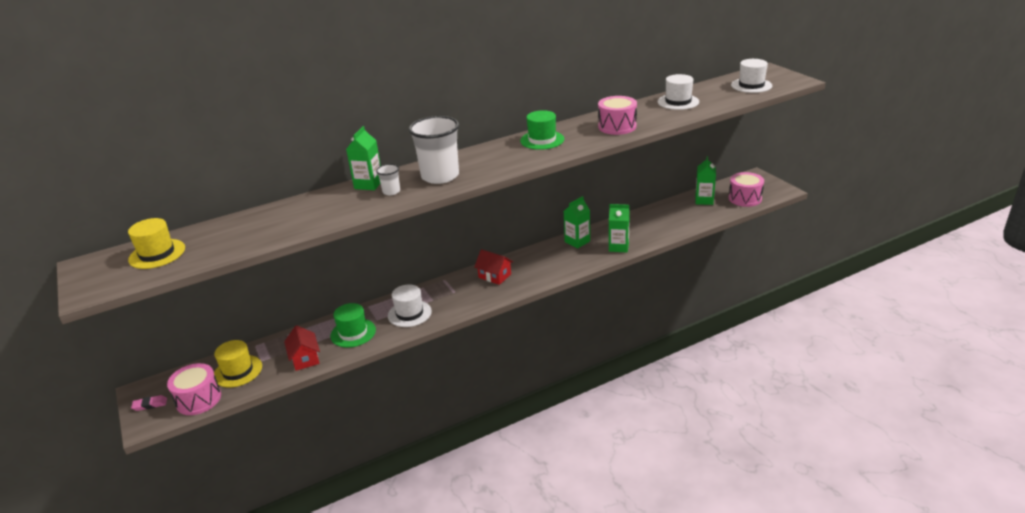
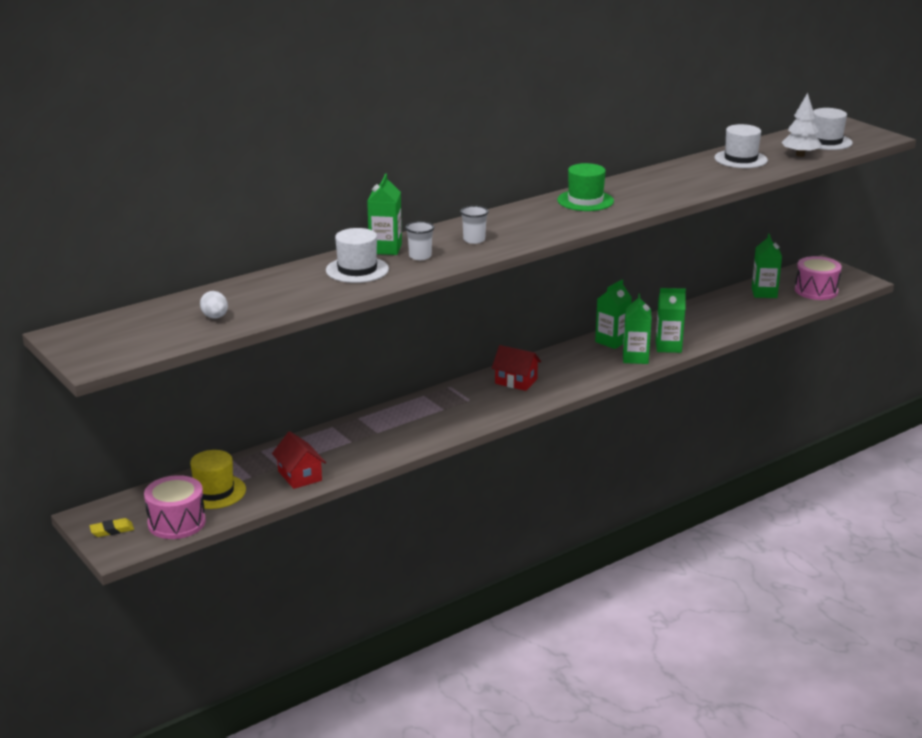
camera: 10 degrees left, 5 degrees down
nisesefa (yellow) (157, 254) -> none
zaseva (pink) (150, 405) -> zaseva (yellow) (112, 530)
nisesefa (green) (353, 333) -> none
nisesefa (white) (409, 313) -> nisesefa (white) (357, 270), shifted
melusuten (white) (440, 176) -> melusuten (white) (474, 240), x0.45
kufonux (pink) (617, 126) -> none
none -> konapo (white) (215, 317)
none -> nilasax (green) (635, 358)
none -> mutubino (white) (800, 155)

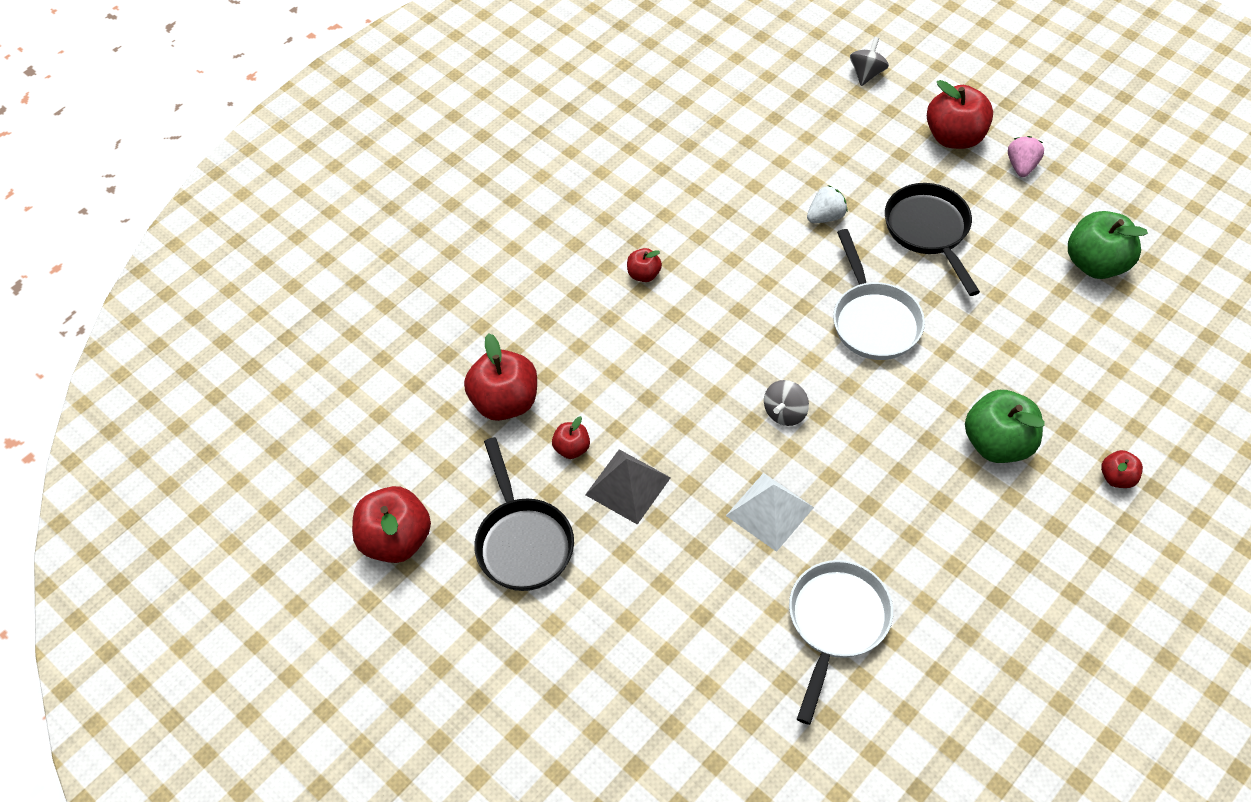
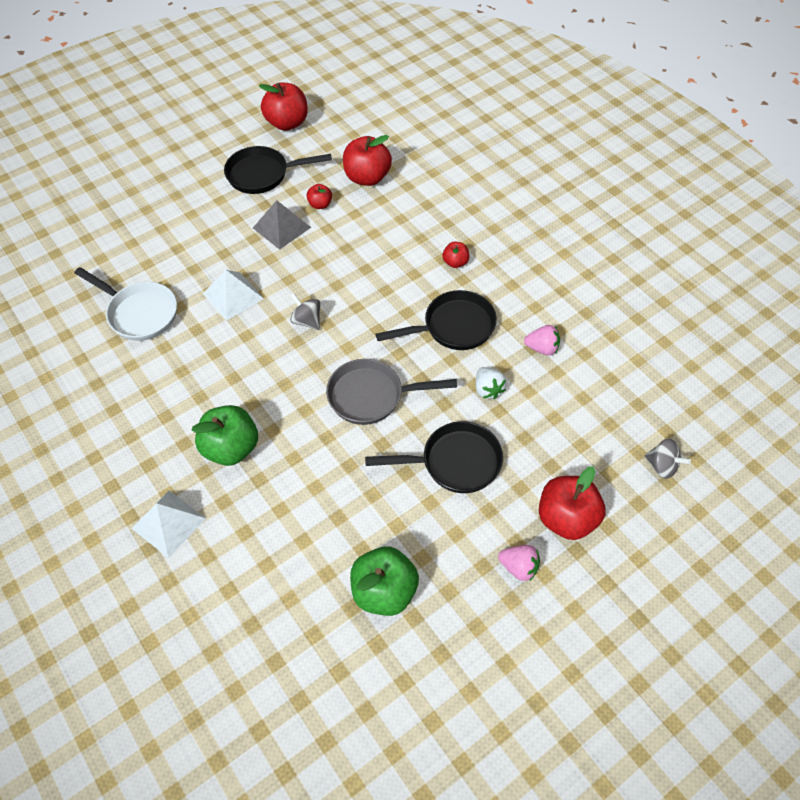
camera: 100 degrees right, 0 degrees up
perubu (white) (873, 320) -> perubu (grey) (372, 396)
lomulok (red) (1117, 477) -> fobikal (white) (168, 523)
none -> perubu (black) (453, 327)
none -> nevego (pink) (542, 348)

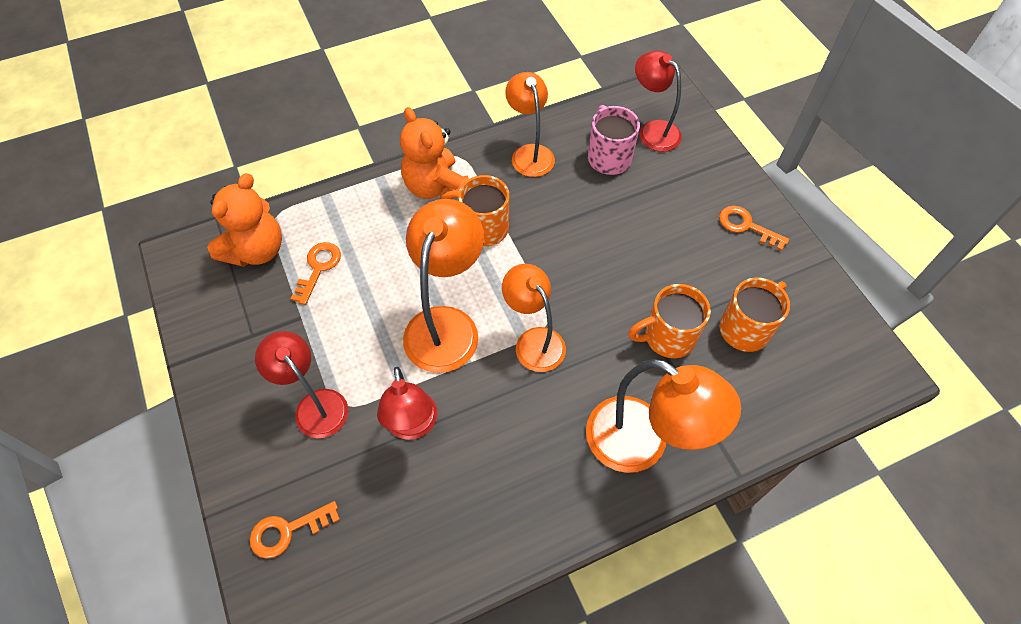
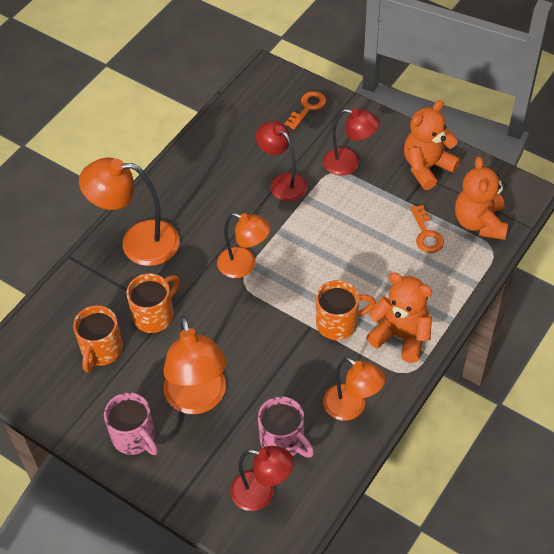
camera: 150 degrees right, 5 degrees down
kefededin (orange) (446, 324) -> kefededin (orange) (198, 399), shifted
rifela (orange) (746, 226) -> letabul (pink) (134, 437)
none -> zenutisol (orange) (427, 167)

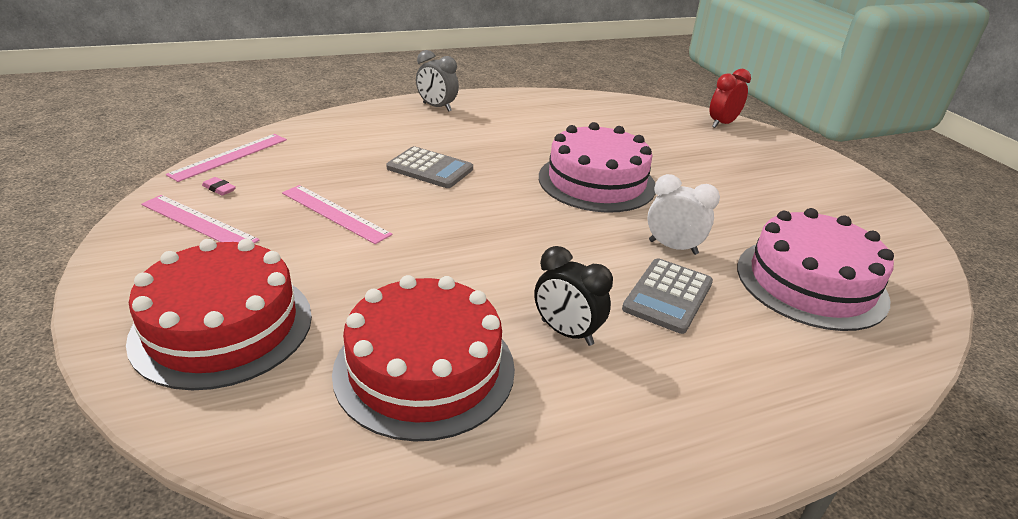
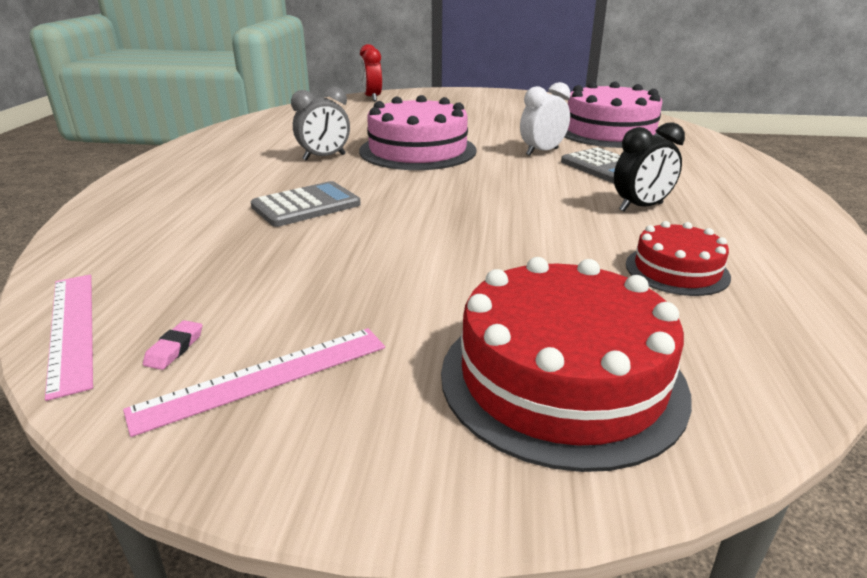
camera: 60 degrees left, 5 degrees down
zaseva (pink) (219, 189) -> zaseva (pink) (174, 349), 45 degrees counterclockwise
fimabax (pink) (334, 213) -> none
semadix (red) (424, 368) -> semadix (red) (676, 270), x0.54
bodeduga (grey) (437, 107) -> bodeduga (grey) (324, 157), shifted

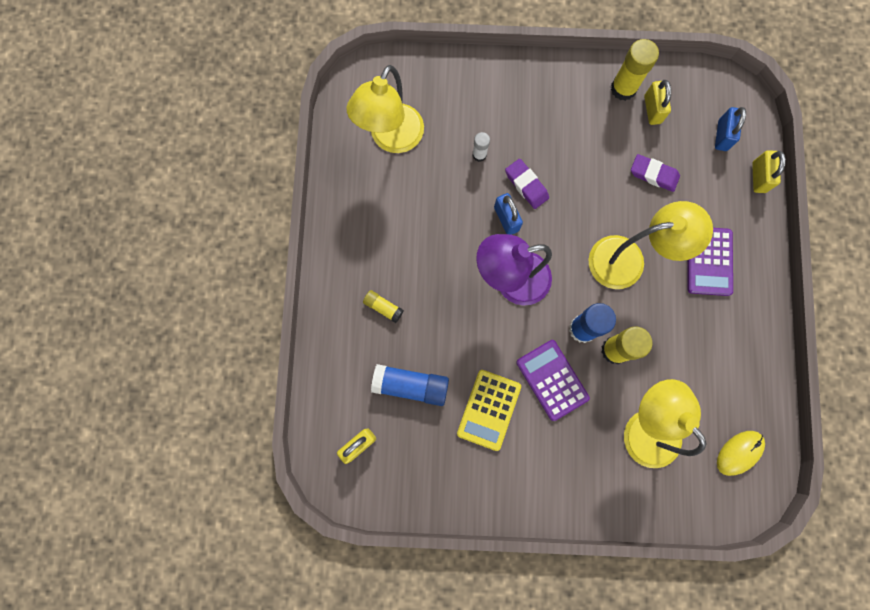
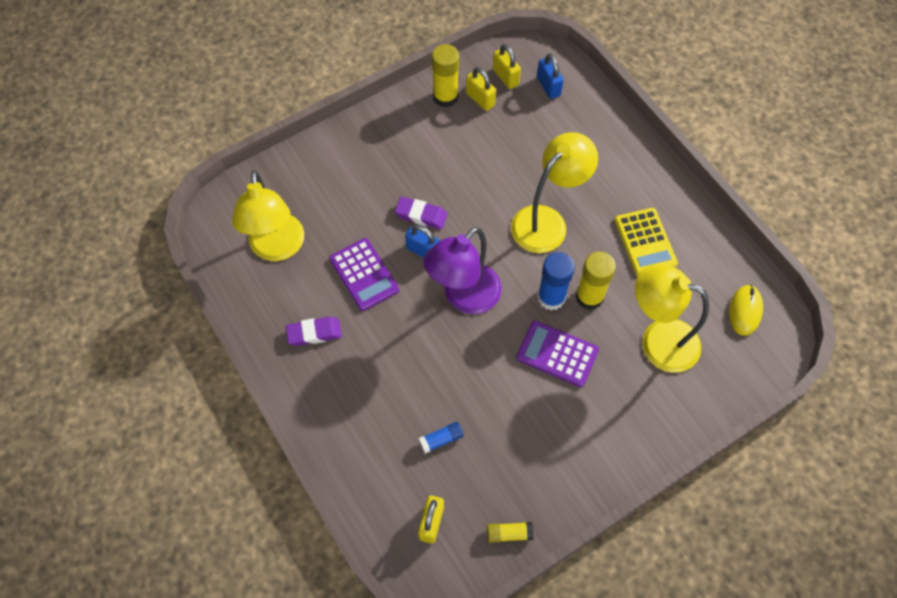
camera: 35 degrees left, 15 degrees down
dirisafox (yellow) (383, 307) -> dirisafox (yellow) (509, 533), shifted
dirisafox (blue) (411, 385) -> dirisafox (blue) (441, 439), x0.55
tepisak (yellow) (488, 409) -> tepisak (yellow) (645, 242), shifted
dirisafox (white) (479, 155) -> none
zaseva (purple) (653, 174) -> zaseva (purple) (314, 333), shifted
tepisak (purple) (709, 261) -> tepisak (purple) (364, 275), shifted
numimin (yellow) (758, 177) -> numimin (yellow) (505, 77), shifted

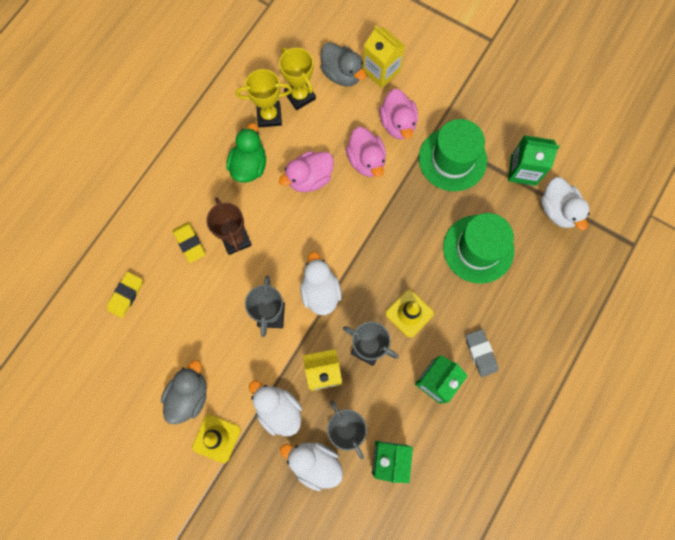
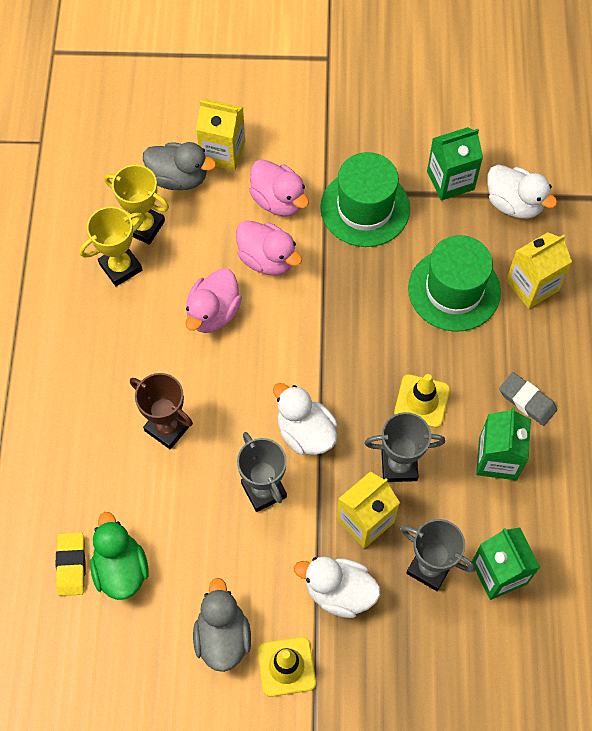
camera: 30 degrees left, 10 degrees down
zaseva (yellow) (189, 243) -> none
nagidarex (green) (249, 166) -> nagidarex (green) (121, 569), shifted
nagidarex (white) (315, 463) -> none
none -> nilasax (yellow) (532, 285)

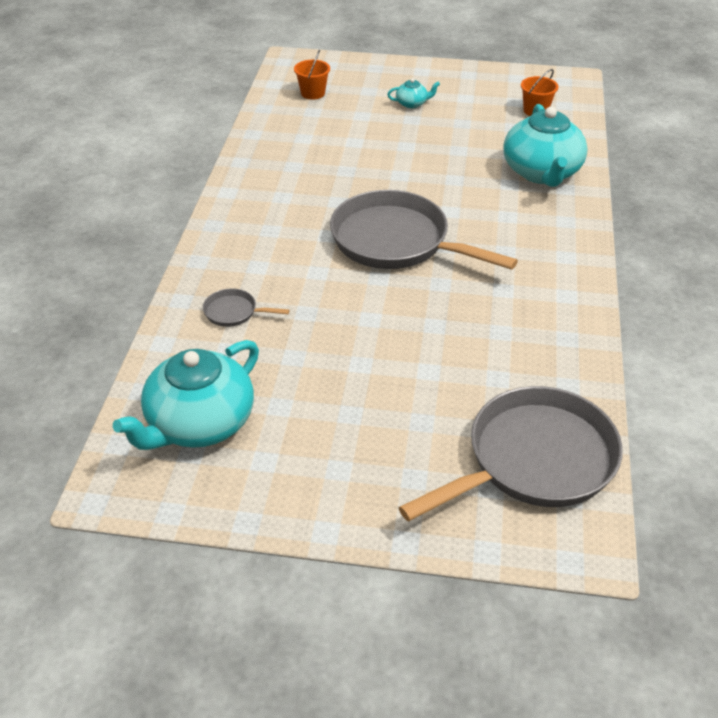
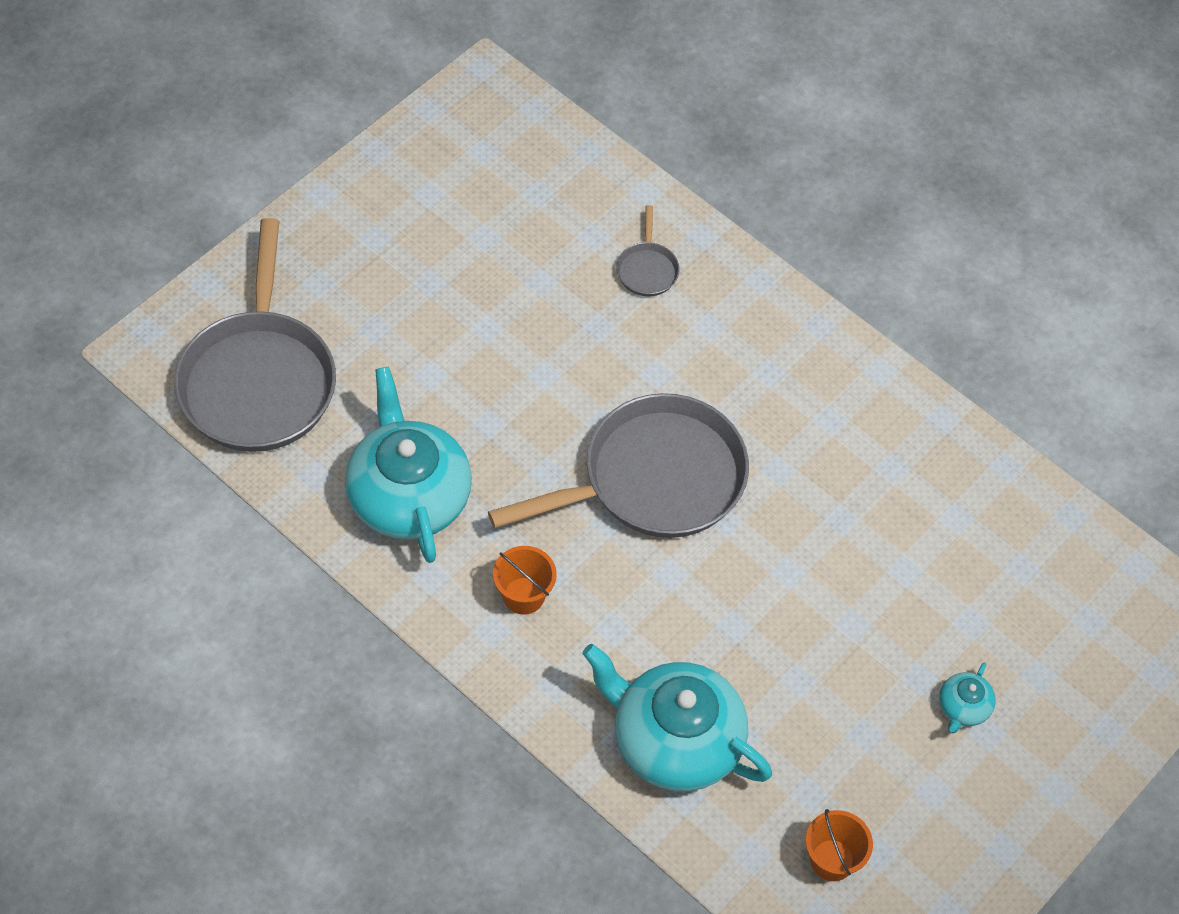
camera: 120 degrees right, 15 degrees up
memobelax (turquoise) (199, 423) -> memobelax (turquoise) (408, 496), shifted
perubu (grey) (234, 312) -> perubu (grey) (647, 269), 135 degrees clockwise
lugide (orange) (313, 93) -> lugide (orange) (523, 596), shifted

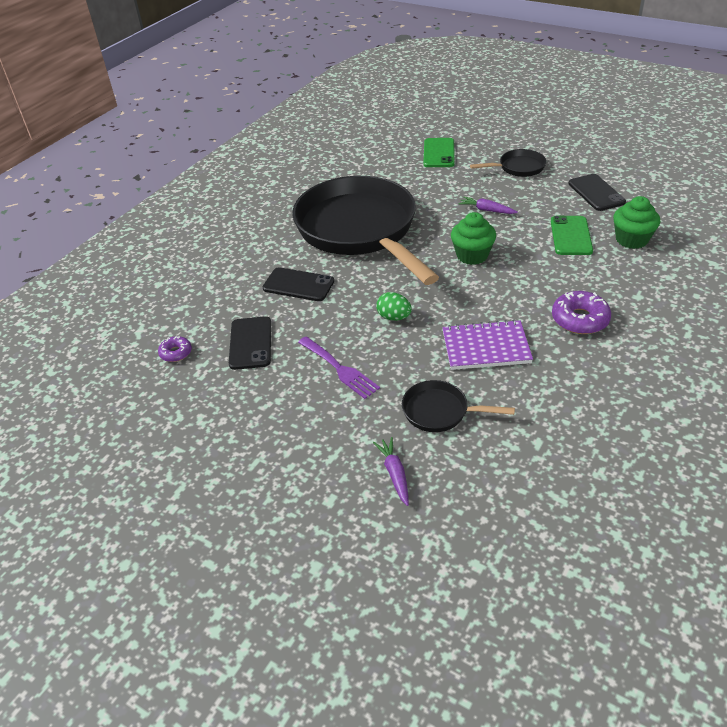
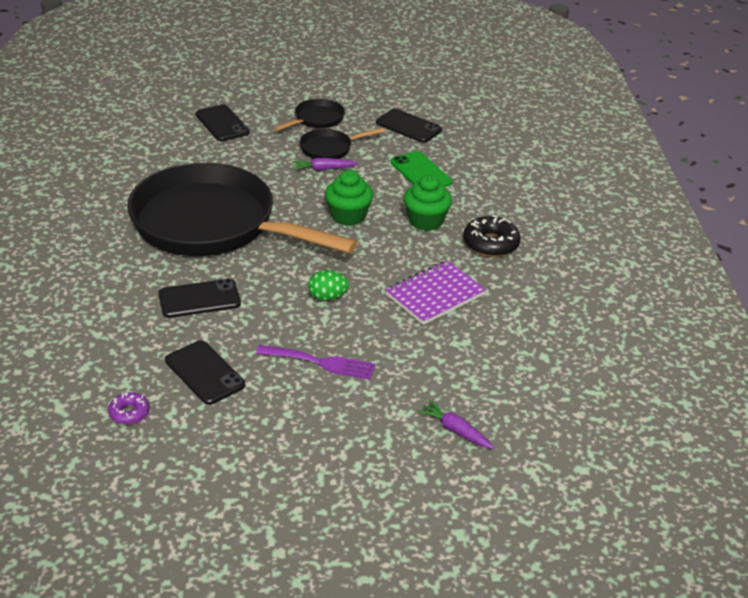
camera: 40 degrees left, 5 degrees down
perubu (black) (440, 411) -> perubu (black) (329, 149), shifted
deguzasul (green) (439, 153) -> deguzasul (black) (222, 123)
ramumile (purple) (580, 319) -> ramumile (black) (490, 244)
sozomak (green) (631, 240) -> sozomak (green) (425, 221), shifted

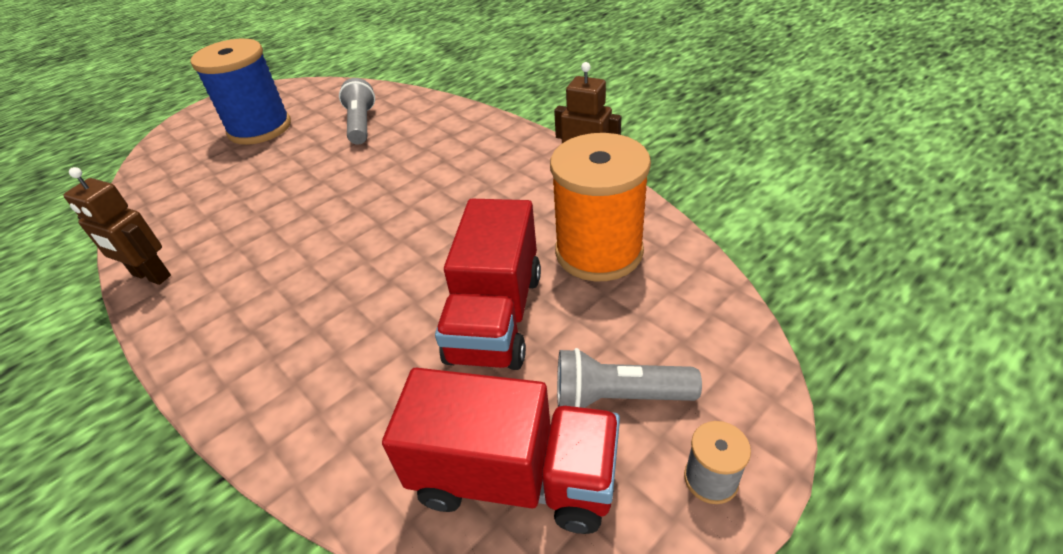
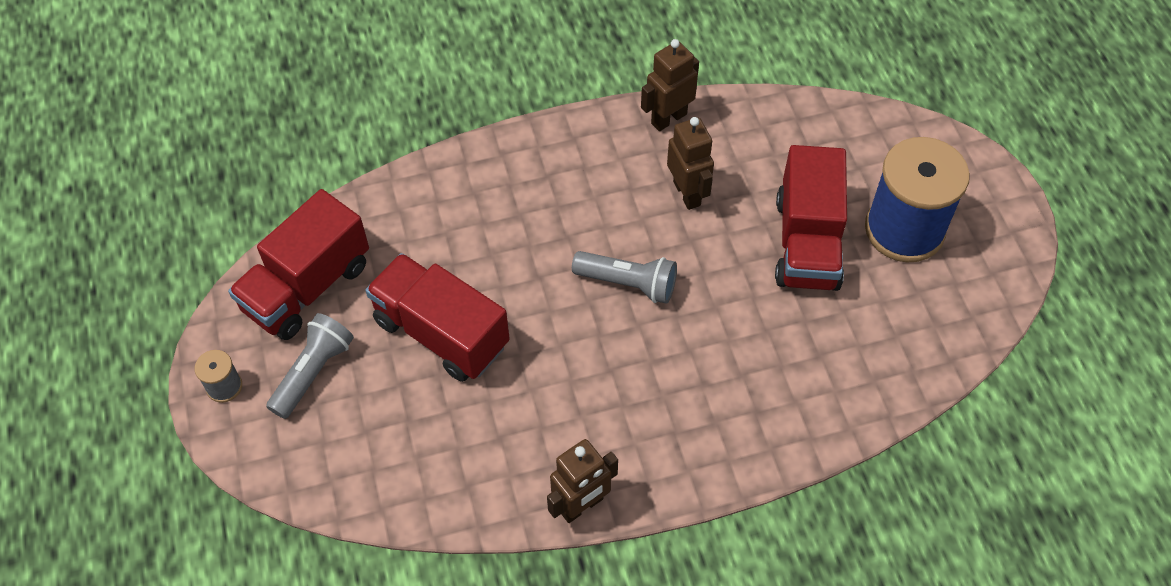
camera: 115 degrees right, 15 degrees up
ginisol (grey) (361, 124) -> ginisol (grey) (628, 283), shifted
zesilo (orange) (599, 252) -> none
none -> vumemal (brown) (687, 193)
none -> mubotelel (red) (807, 243)

